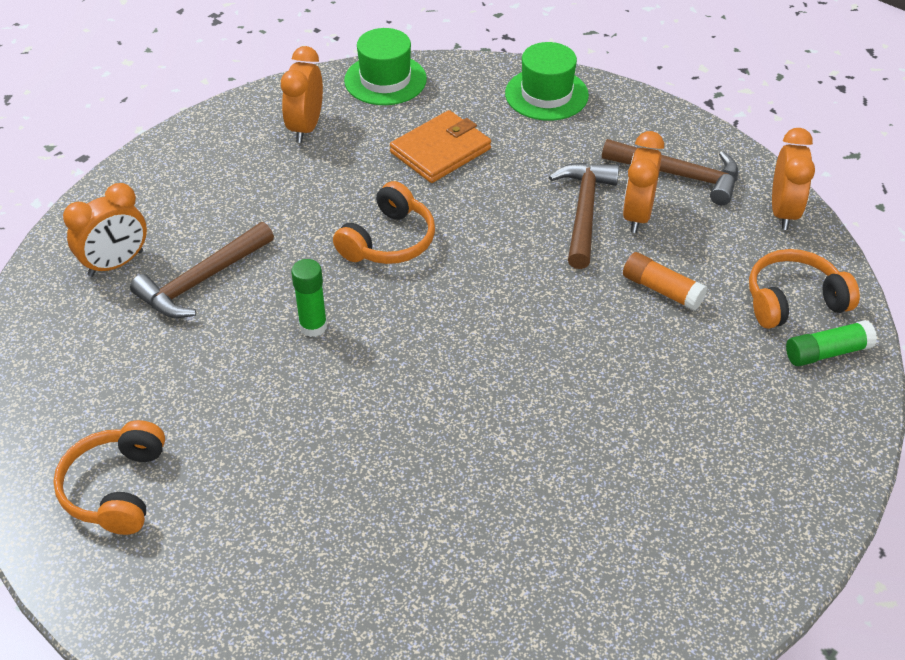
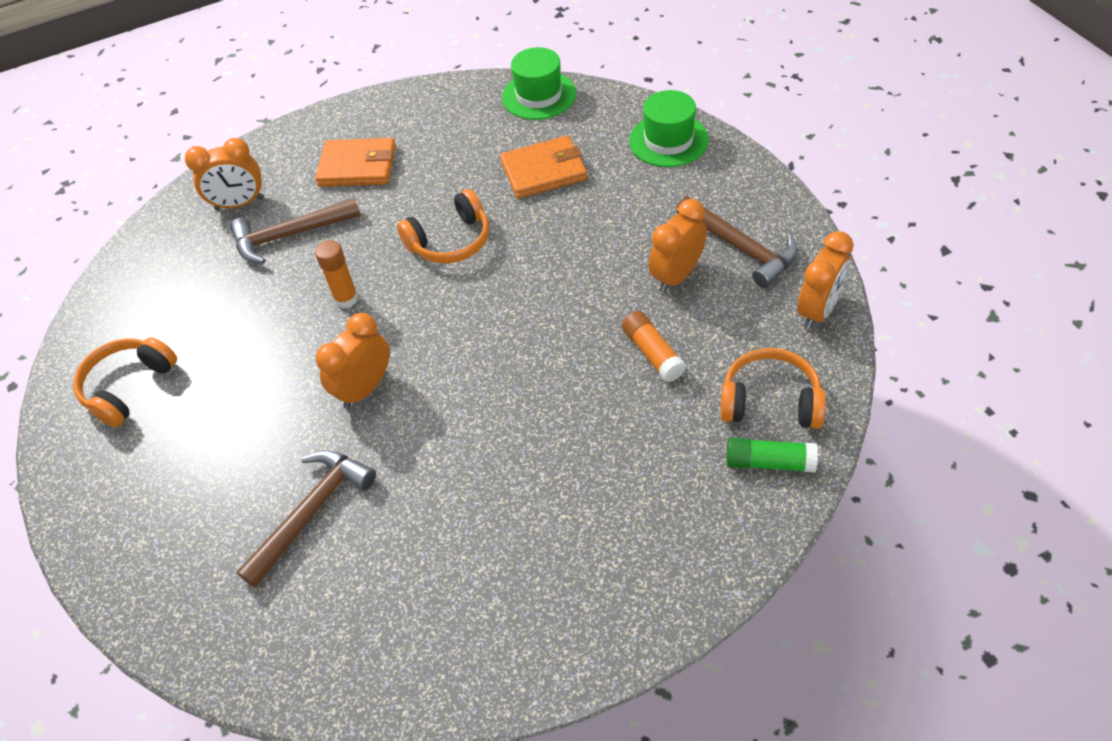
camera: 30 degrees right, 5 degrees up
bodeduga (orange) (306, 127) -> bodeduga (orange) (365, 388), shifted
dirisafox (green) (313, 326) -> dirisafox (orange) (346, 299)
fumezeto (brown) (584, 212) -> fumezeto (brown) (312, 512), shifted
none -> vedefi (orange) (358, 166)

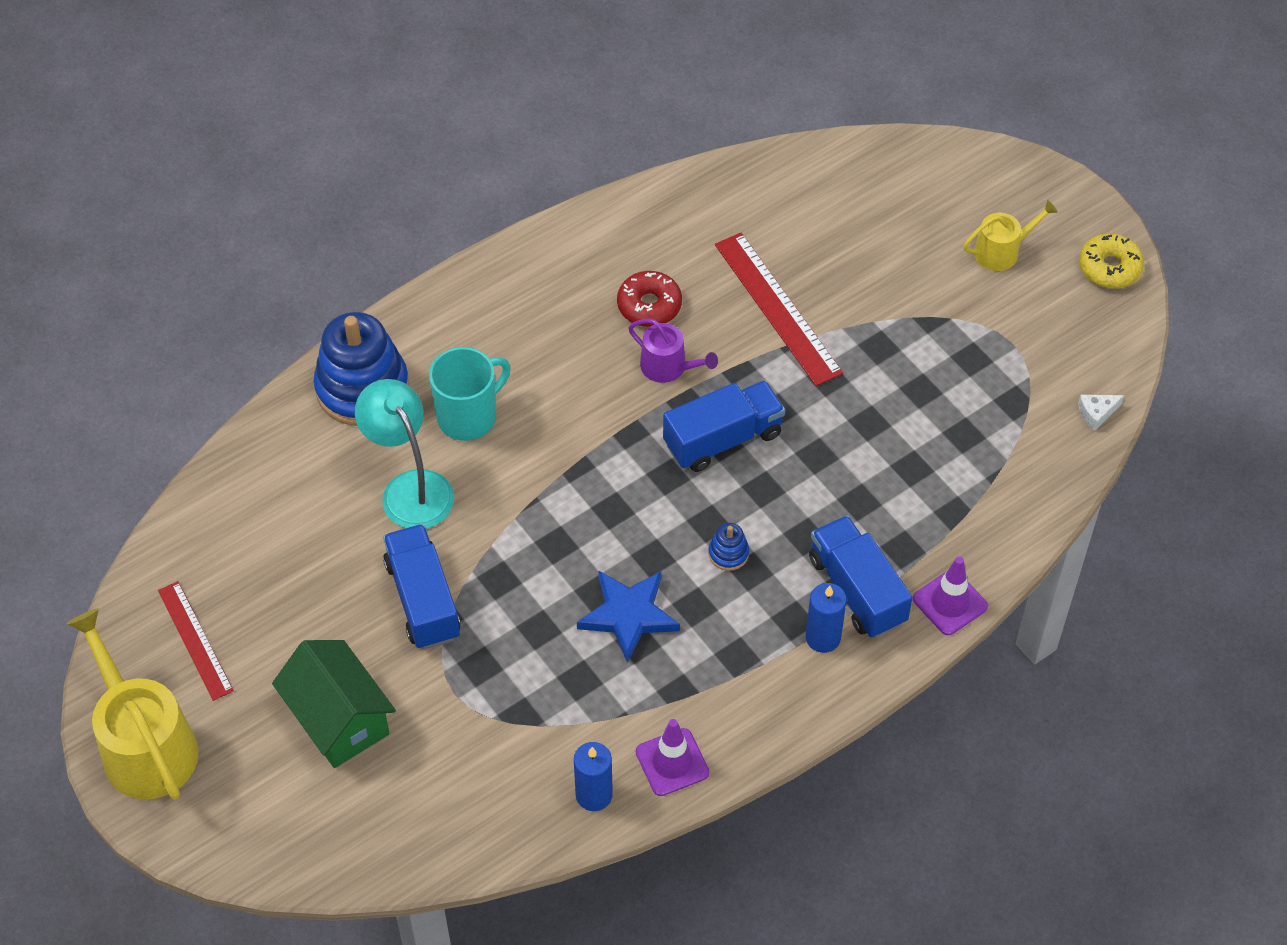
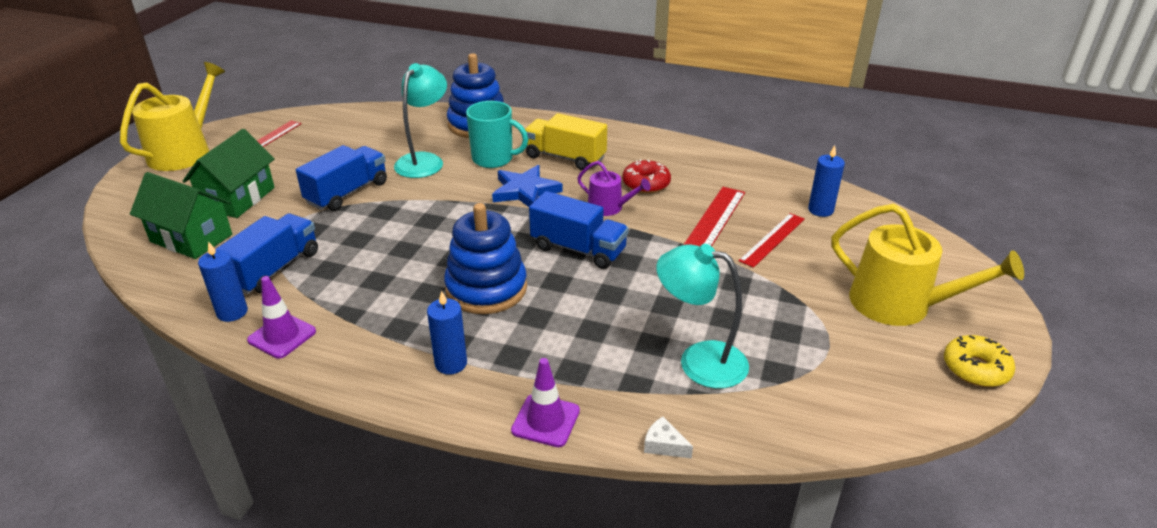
camera: 55 degrees right, 20 degrees down
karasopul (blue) (628, 615) -> karasopul (blue) (525, 191), shifted
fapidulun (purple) (668, 367) -> fapidulun (purple) (609, 207), 60 degrees counterclockwise
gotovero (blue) (728, 553) -> gotovero (blue) (486, 288), x2.40
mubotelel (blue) (857, 590) -> mubotelel (blue) (274, 269), shifted
fapidulun (yellow) (1002, 251) -> fapidulun (yellow) (900, 304), x1.86
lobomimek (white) (1096, 413) -> lobomimek (white) (664, 445), shifted
none -> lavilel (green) (191, 238)
none -> mubotelel (yellow) (565, 157)
none -> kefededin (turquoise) (699, 361)
none -> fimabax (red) (772, 239)
none -> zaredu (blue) (820, 210)

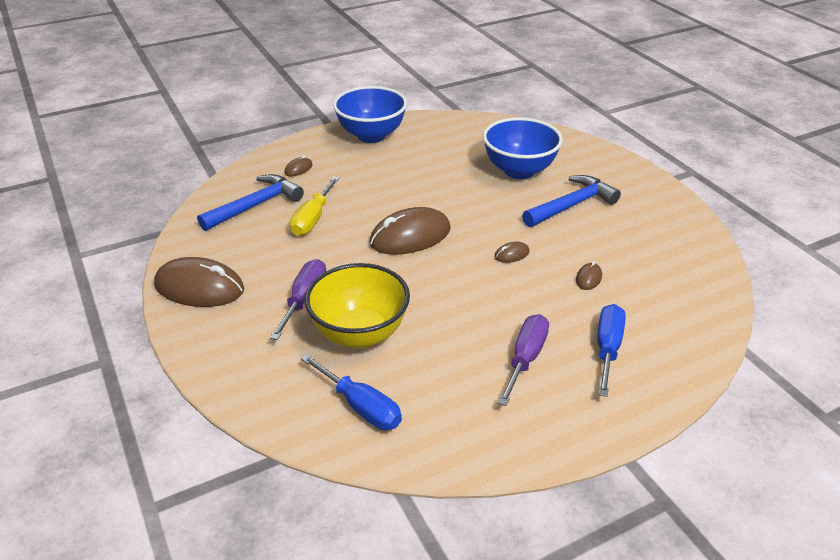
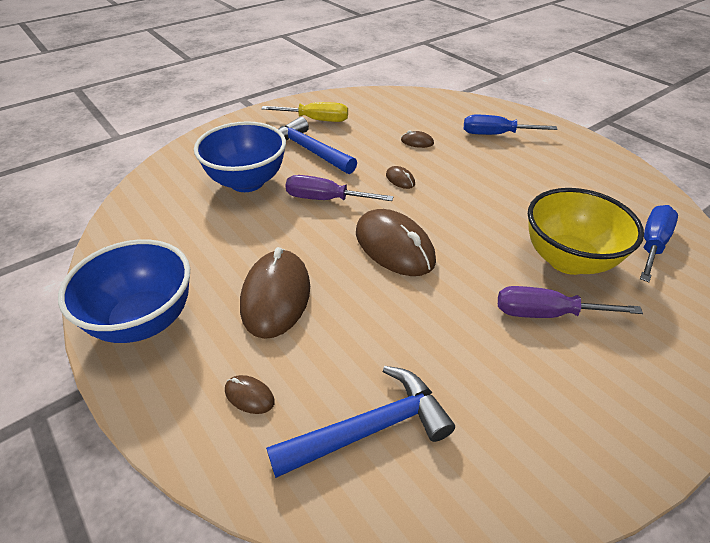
camera: 100 degrees left, 5 degrees up
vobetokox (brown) (199, 287) -> vobetokox (brown) (276, 296), shifted
fumezeto (blue) (255, 205) -> fumezeto (blue) (369, 429), 120 degrees clockwise
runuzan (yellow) (312, 219) -> runuzan (yellow) (316, 120), shifted
runuzan (purple) (525, 358) -> runuzan (purple) (325, 199), shifted

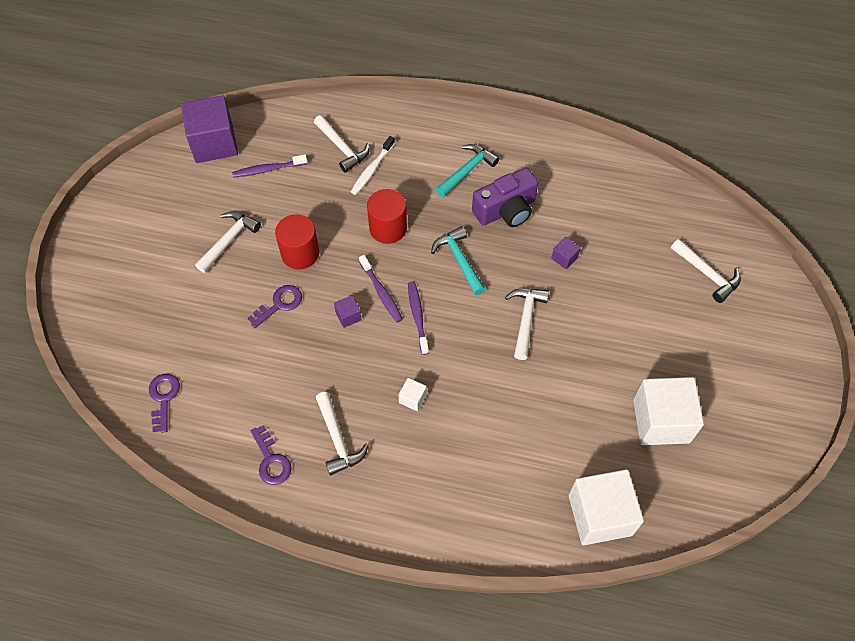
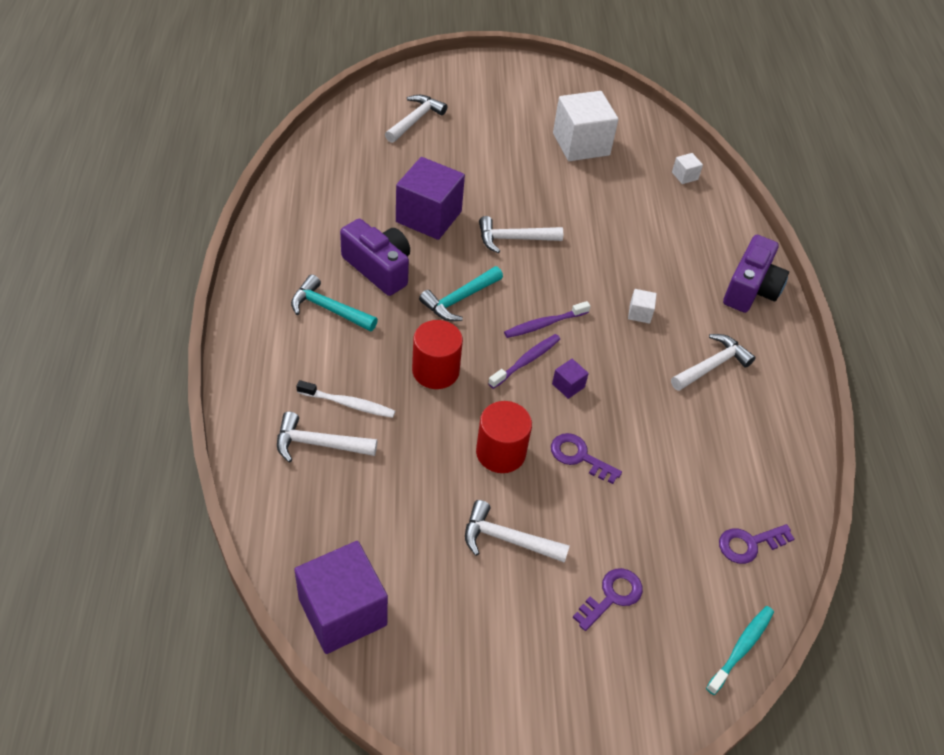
camera: 110 degrees left, 10 degrees down
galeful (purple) (268, 169) -> none
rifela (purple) (271, 460) -> rifela (purple) (612, 596), shifted
fumezeto (white) (342, 148) -> fumezeto (white) (319, 444), 120 degrees counterclockwise
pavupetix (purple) (564, 258) -> pavupetix (purple) (428, 217), x2.36
pavupetix (white) (600, 515) -> pavupetix (white) (684, 176), x0.42
none -> galeful (turquoise) (741, 648)
none -> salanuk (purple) (750, 289)

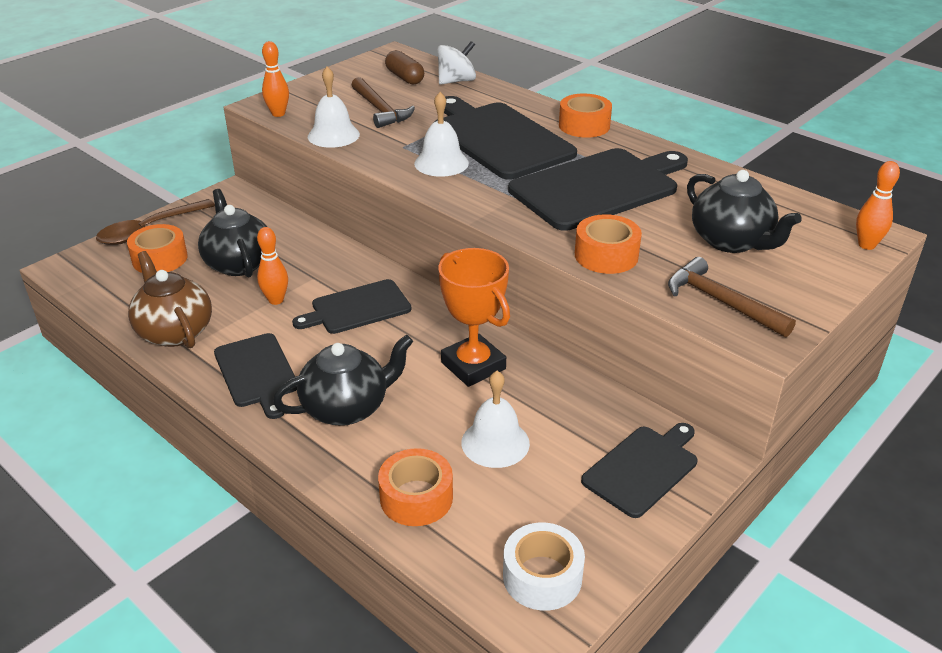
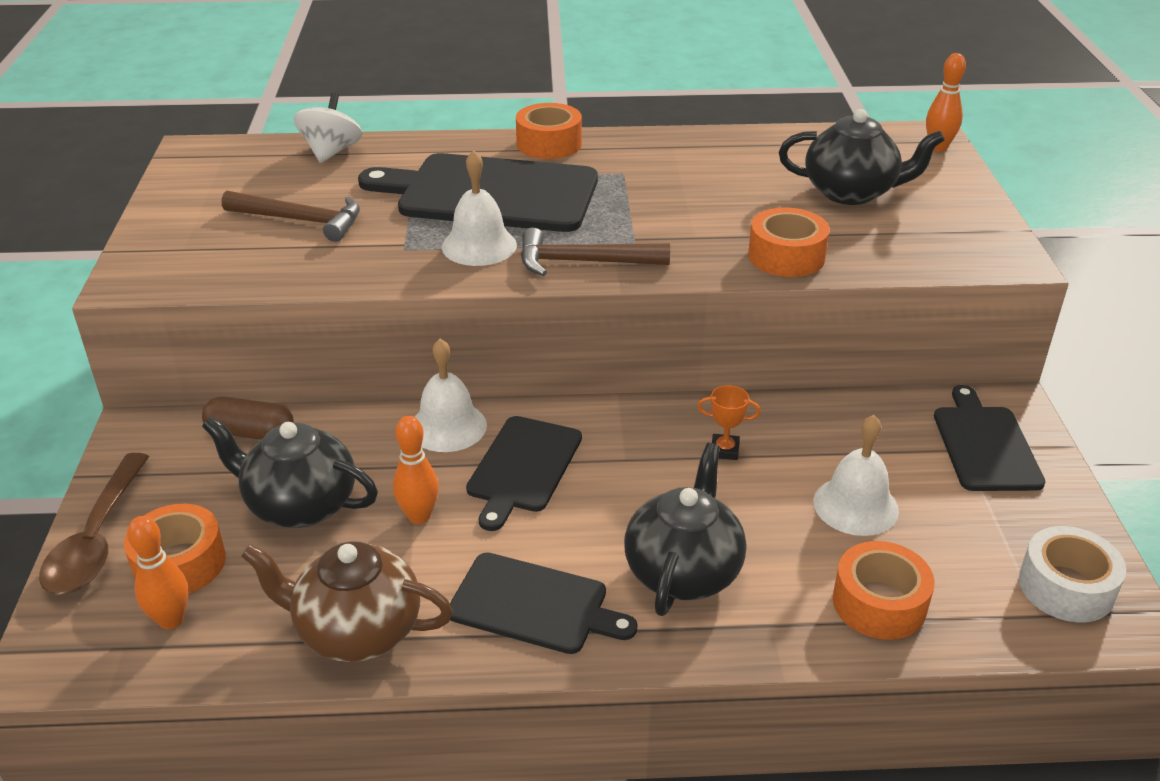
camera: 45 degrees left, 0 degrees up
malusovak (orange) (278, 114) -> malusovak (orange) (171, 620), shifted
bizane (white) (333, 135) -> bizane (white) (448, 426), shifted
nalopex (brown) (405, 77) -> nalopex (brown) (251, 433), shifted
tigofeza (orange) (473, 365) -> tigofeza (orange) (724, 450), x0.44
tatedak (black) (598, 188) -> none
fumezeto (brown) (721, 302) -> fumezeto (brown) (583, 262), shifted

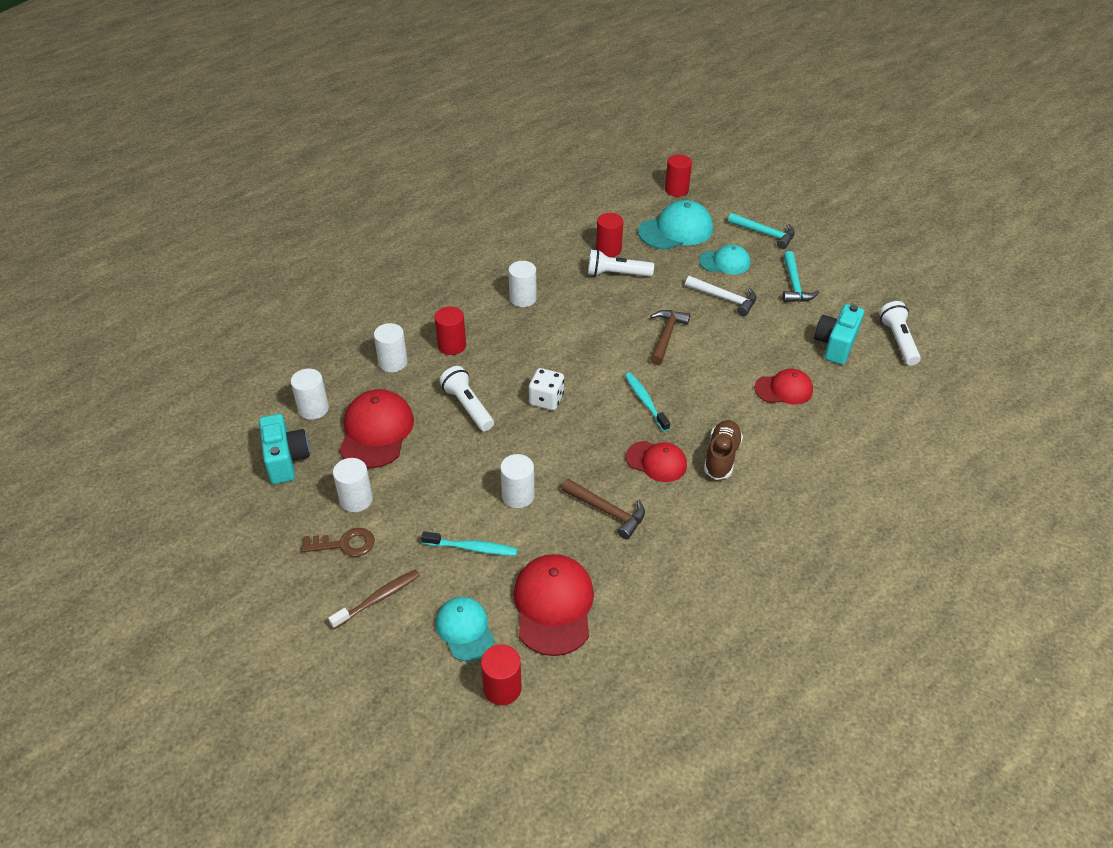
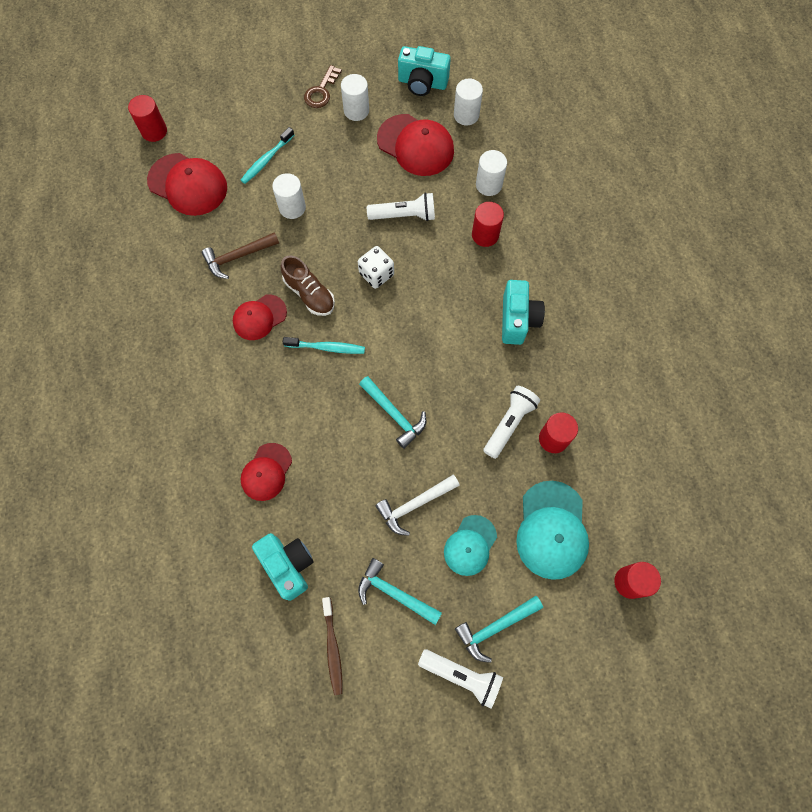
camera: 120 degrees right, 25 degrees up
galeful (brown) (378, 599) -> galeful (brown) (332, 648), shifted
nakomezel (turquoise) (465, 630) -> none
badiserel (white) (523, 298) -> salanuk (turquoise) (518, 320)
fumezeto (brown) (666, 336) -> fumezeto (turquoise) (394, 414)
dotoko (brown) (721, 457) -> dotoko (brown) (309, 294), shifted
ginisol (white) (898, 341) -> ginisol (white) (461, 676), shifted

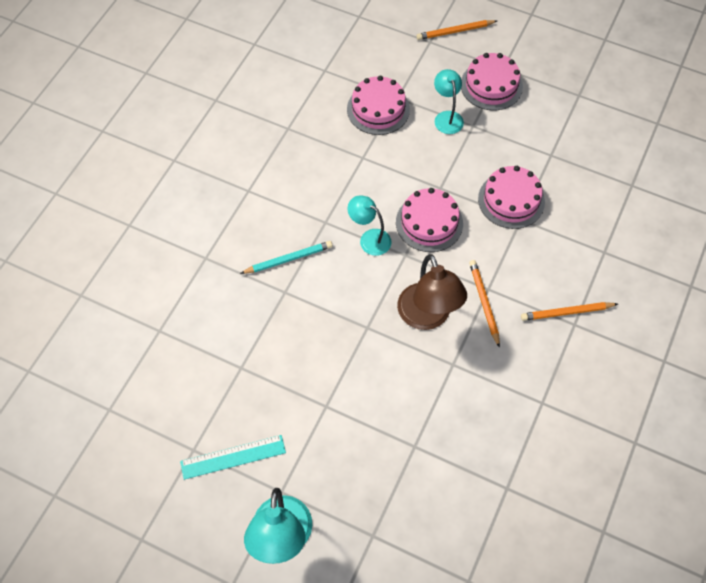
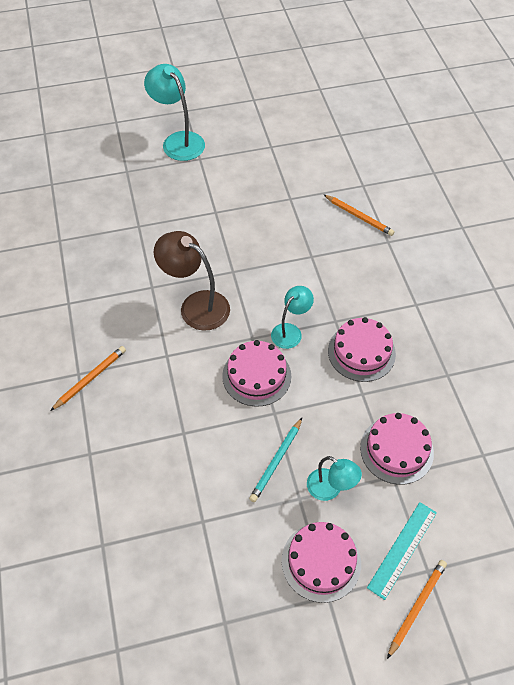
camera: 140 degrees right, 5 degrees down
fimabax (turquoise) (233, 457) -> fimabax (turquoise) (402, 549), shifted
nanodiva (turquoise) (288, 259) -> nanodiva (turquoise) (276, 461), shifted
kefededin (turquoise) (369, 238) -> kefededin (turquoise) (290, 331), 45 degrees counterclockwise
nanodiva (orange) (484, 302) -> nanodiva (orange) (359, 216), shifted
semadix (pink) (511, 200) -> semadix (pink) (361, 352), shifted

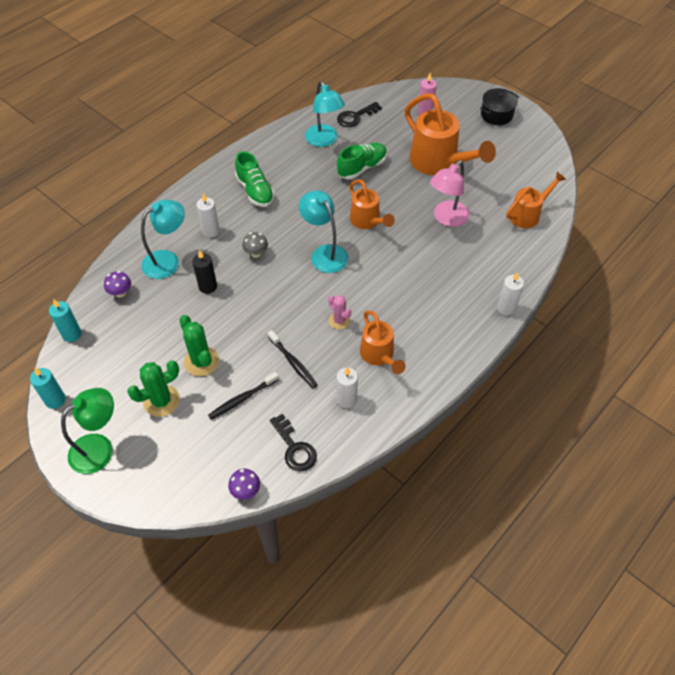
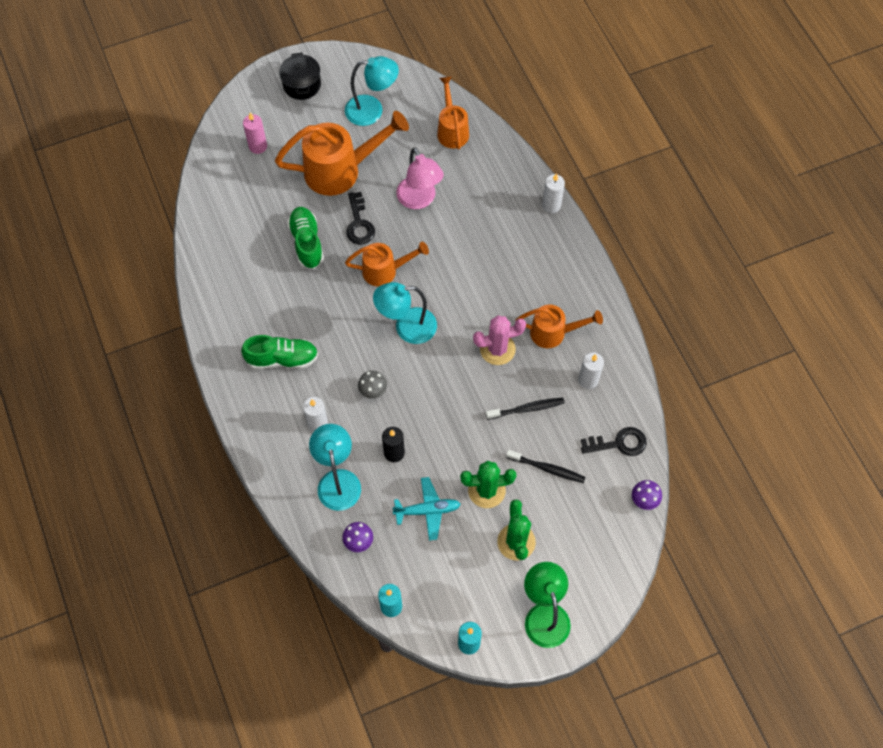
camera: 65 degrees left, 10 degrees up
galeful (black) (242, 399) -> galeful (black) (547, 468), 60 degrees counterclockwise
kefededin (turquoise) (324, 140) -> kefededin (turquoise) (372, 110), shifted
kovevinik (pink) (339, 320) -> kovevinik (pink) (497, 349), x1.56
rifela (black) (355, 117) -> rifela (black) (359, 223), shifted
none -> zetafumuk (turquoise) (427, 510)

